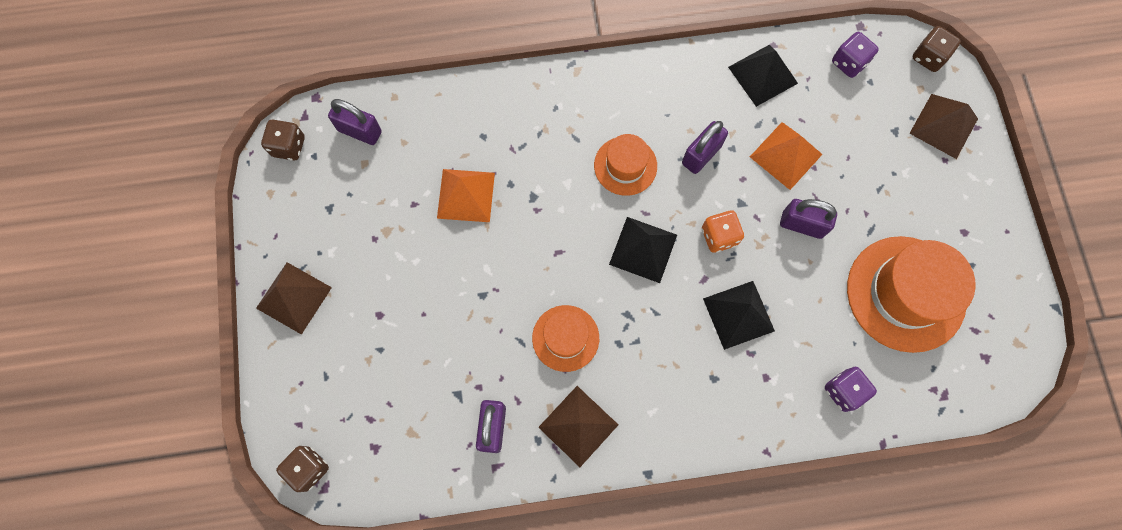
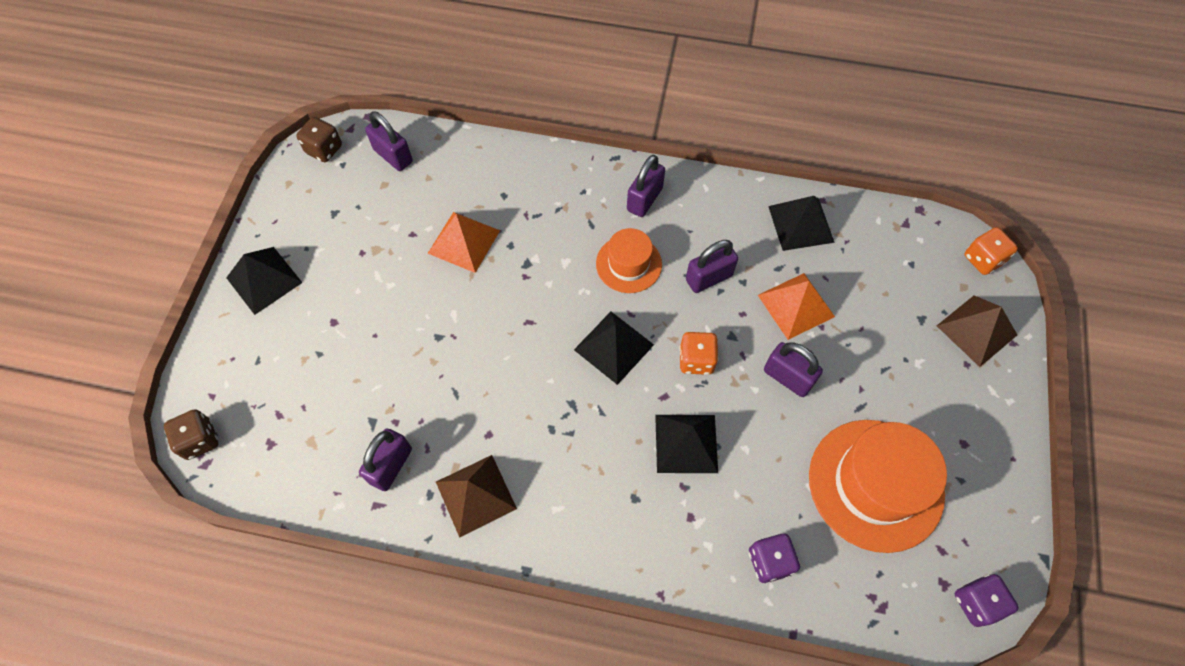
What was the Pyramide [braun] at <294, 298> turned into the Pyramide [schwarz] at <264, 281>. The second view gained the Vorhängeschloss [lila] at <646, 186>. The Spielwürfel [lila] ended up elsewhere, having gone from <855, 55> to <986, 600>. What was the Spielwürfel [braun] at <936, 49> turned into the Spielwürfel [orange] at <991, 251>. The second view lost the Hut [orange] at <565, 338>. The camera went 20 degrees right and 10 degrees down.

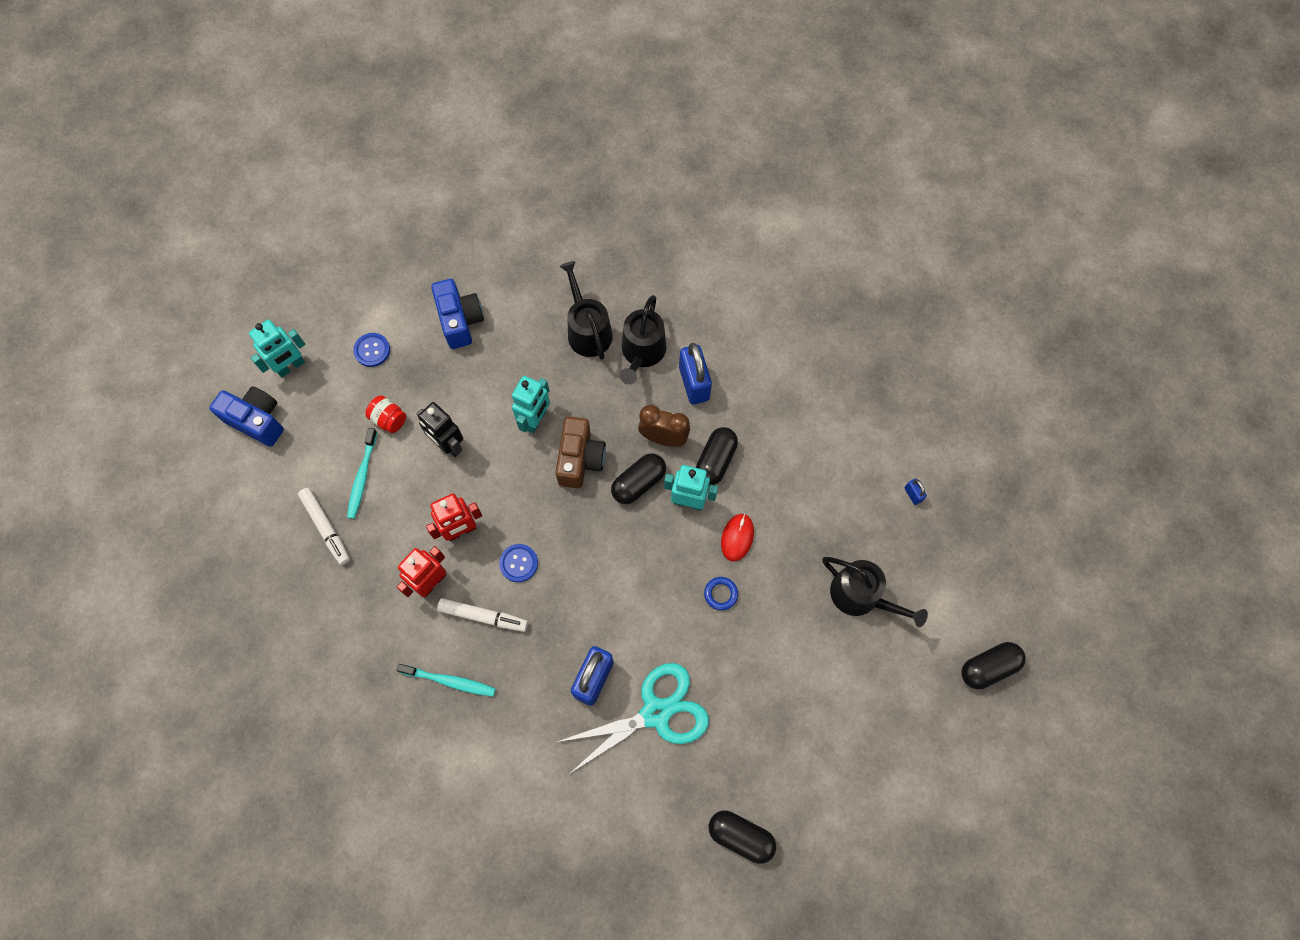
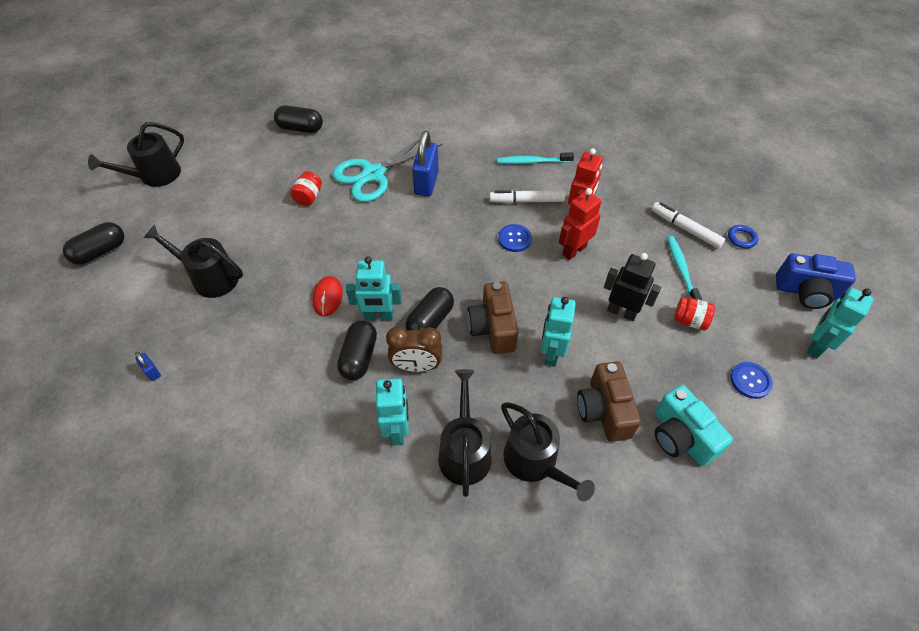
The second view gained the Gießkanne [schwarz] at <136, 154>. The second view gained the Einmachglas [rot] at <306, 188>. Where the Vorhängeschloss [blau] stood at <695, 373>, the Roboter [türkis] came to stand at <392, 412>. The second view gained the Kamera [braun] at <609, 401>. What was the Kamera [blau] at <457, 314> turned into the Kamera [türkis] at <693, 425>. The Ring [blau] ended up elsewhere, having gone from <721, 593> to <743, 237>. The camera went 165 degrees right and 15 degrees down.

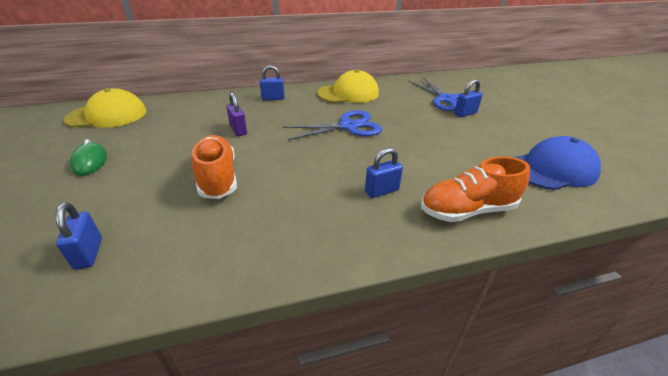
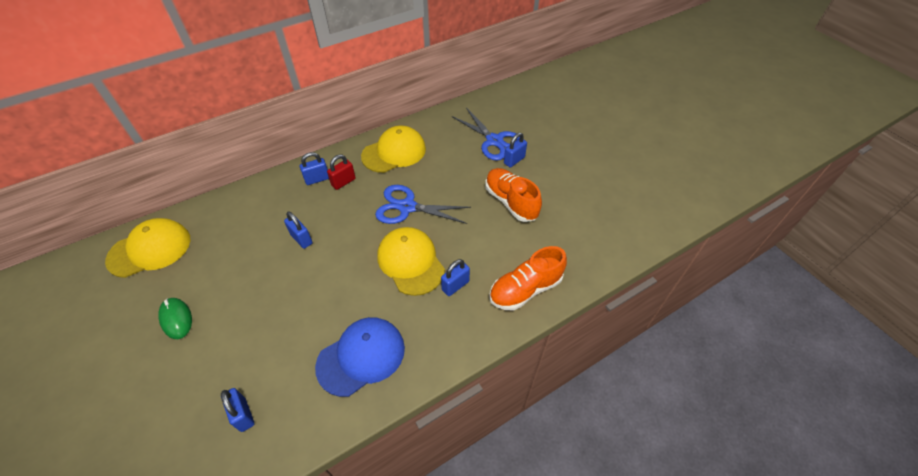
What was the Vorhängeschloss [lila] at <236, 114> turned into the Vorhängeschloss [blau] at <298, 230>. The Kappe [blau] ended up elsewhere, having gone from <557, 163> to <360, 357>. The second view gained the Vorhängeschloss [rot] at <341, 172>. The Schere [blau] at <332, 125> ended up facing another way, 135 degrees counterclockwise from before. The second view gained the Kappe [gelb] at <411, 261>. The Schuh [orange] ended up elsewhere, having gone from <214, 167> to <513, 195>. The camera went 15 degrees left and 15 degrees up.

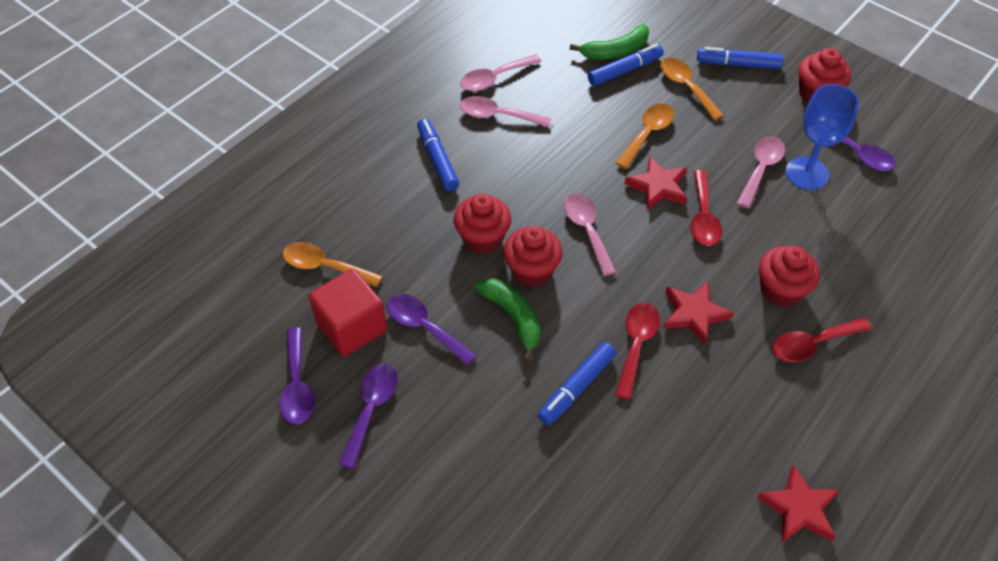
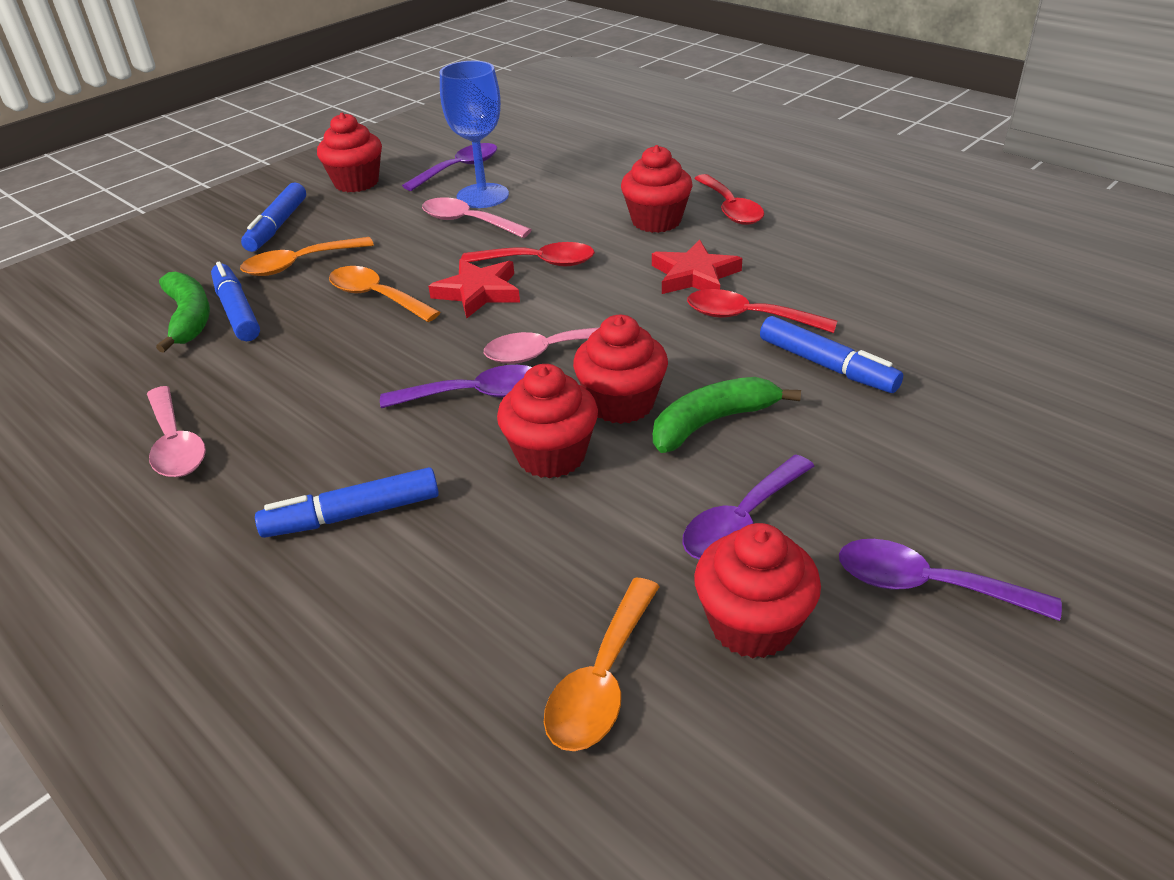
The Löffel [lila] ended up elsewhere, having gone from <297, 376> to <456, 386>. Where the Kubus [rot] stood at <347, 312>, the Muffin [rot] came to stand at <757, 591>. The second view lost the Löffel [rosa] at <505, 112>. The second view lost the Stern [rot] at <798, 503>. The camera went 85 degrees left and 15 degrees down.

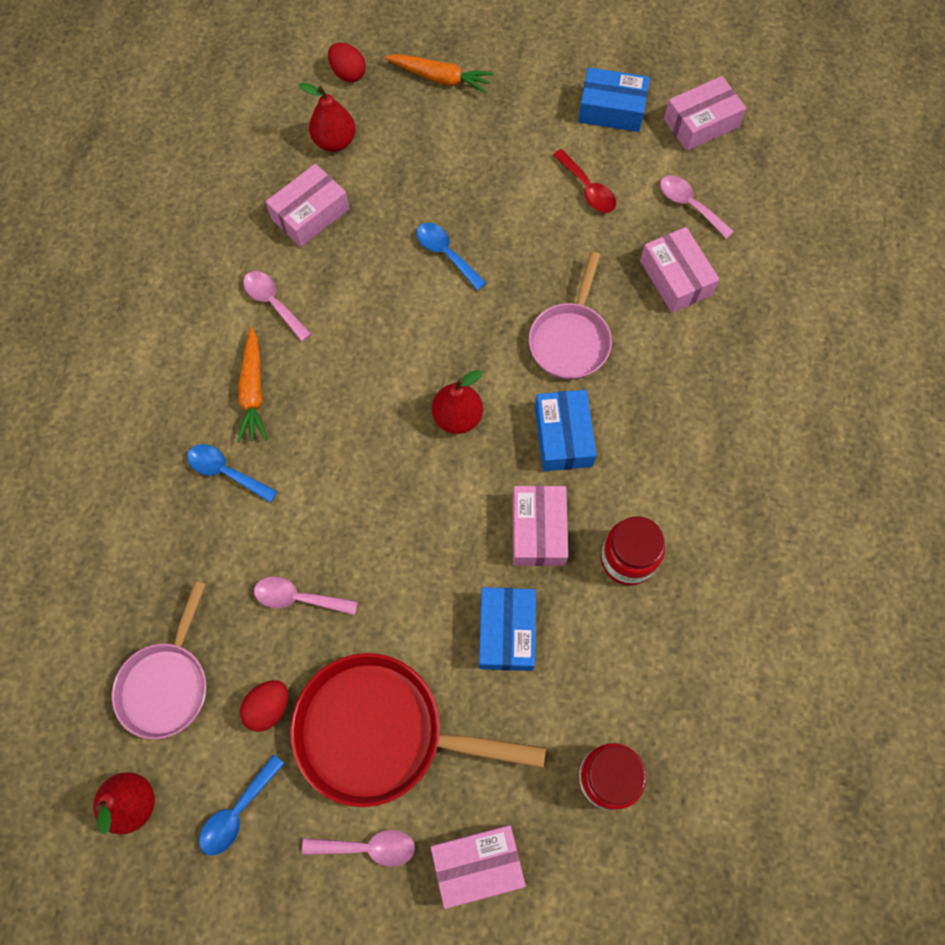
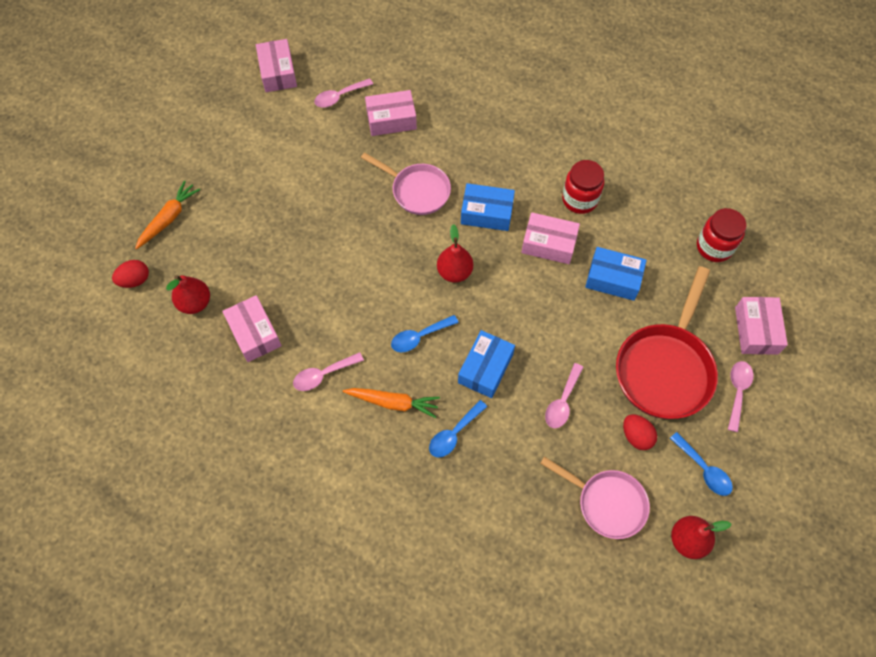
The Löffel [blau] ended up elsewhere, having gone from <451, 257> to <425, 333>. The Schachtel [blau] ended up elsewhere, having gone from <614, 99> to <486, 364>. The second view lost the Löffel [rot] at <584, 181>. The camera went 75 degrees left and 5 degrees down.

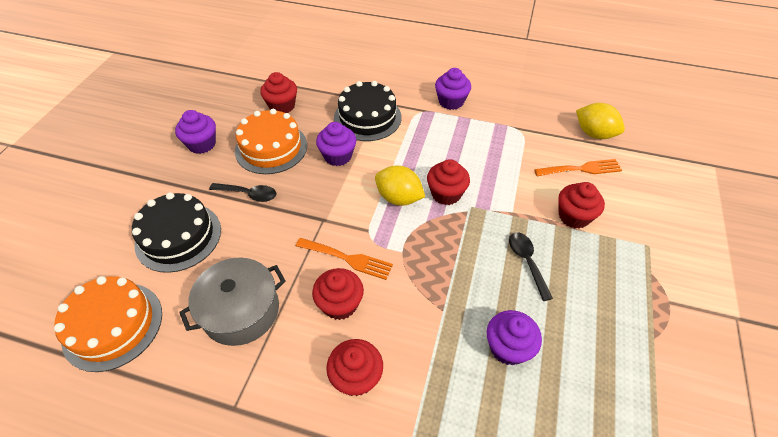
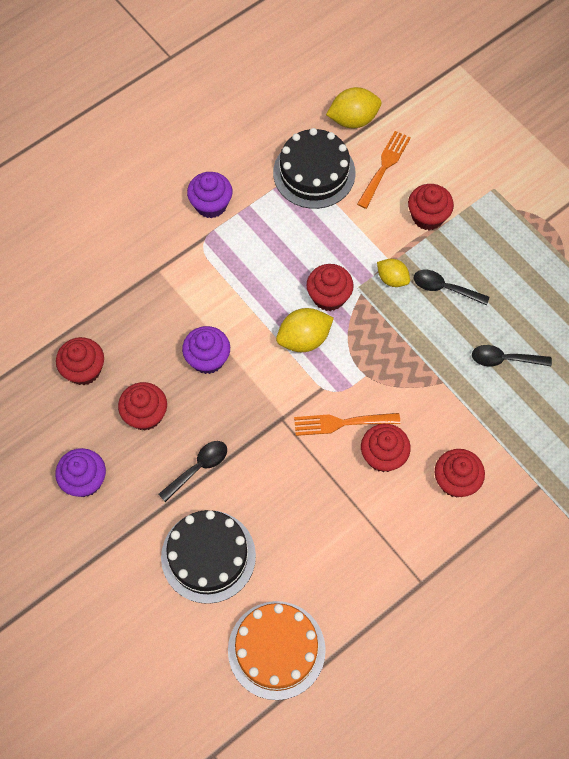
Where the Kuchen [orange] stood at <271, 141>, the Muffin [rot] came to stand at <142, 406>. The Kuchen [schwarz] ended up elsewhere, having gone from <368, 111> to <314, 168>. The Gabel [orange] at <344, 259> ended up facing another way, 150 degrees counterclockwise from before. The second view gained the Zitrone [gelb] at <393, 273>. Where the Muffin [lila] stood at <514, 337>, the Löffel [schwarz] came to stand at <512, 356>. The second view lost the Kochtopf [grau] at <232, 302>. The camera went 55 degrees left and 15 degrees up.

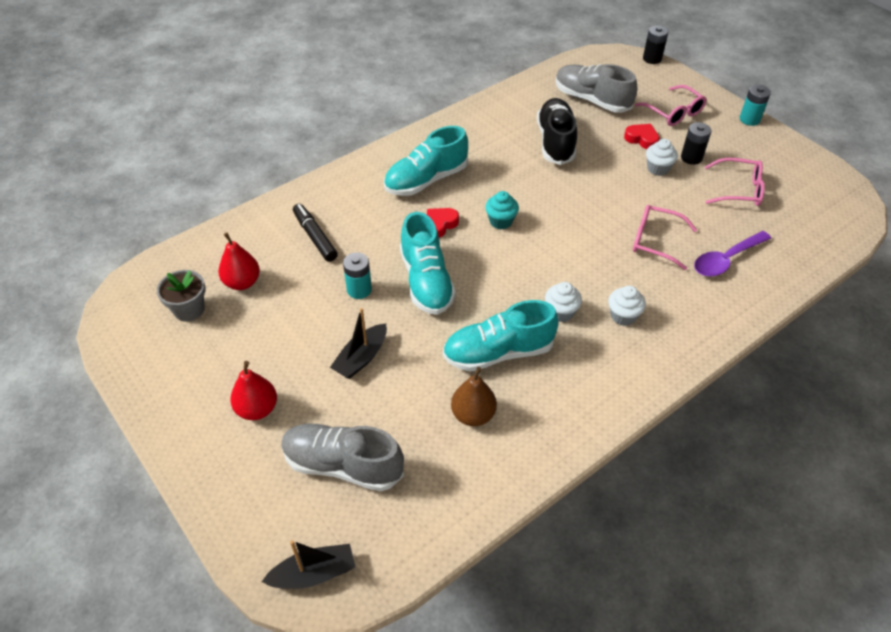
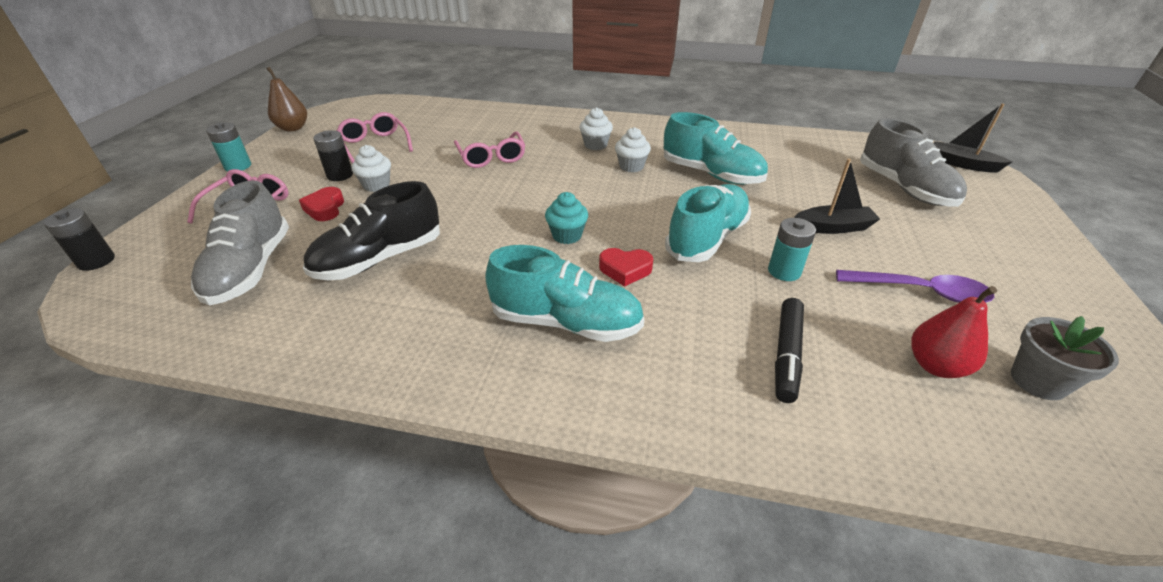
The Birne [braun] ended up elsewhere, having gone from <474, 396> to <286, 99>. The Löffel [lila] ended up elsewhere, having gone from <732, 253> to <915, 286>. The second view lost the Birne [rot] at <253, 390>. The camera went 130 degrees left and 10 degrees down.

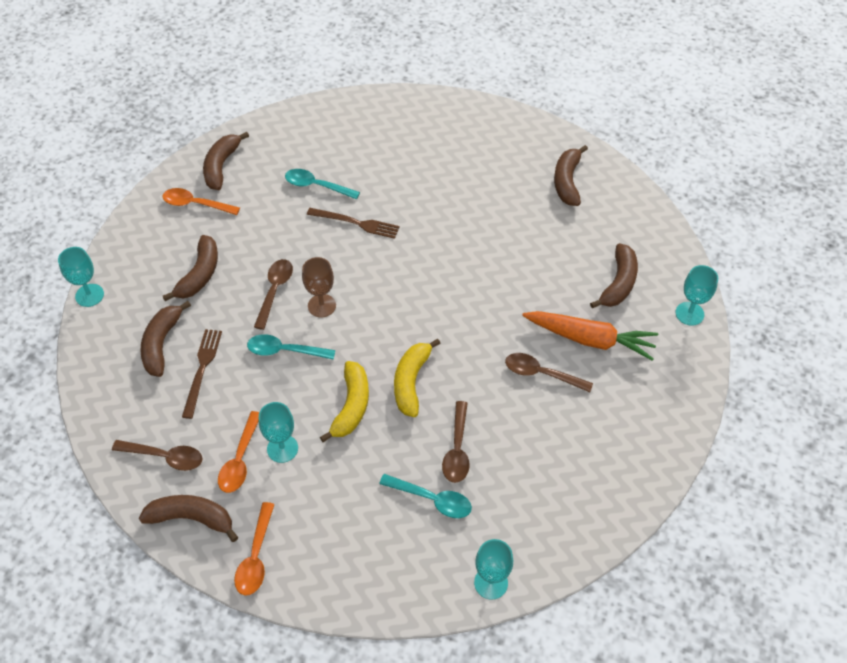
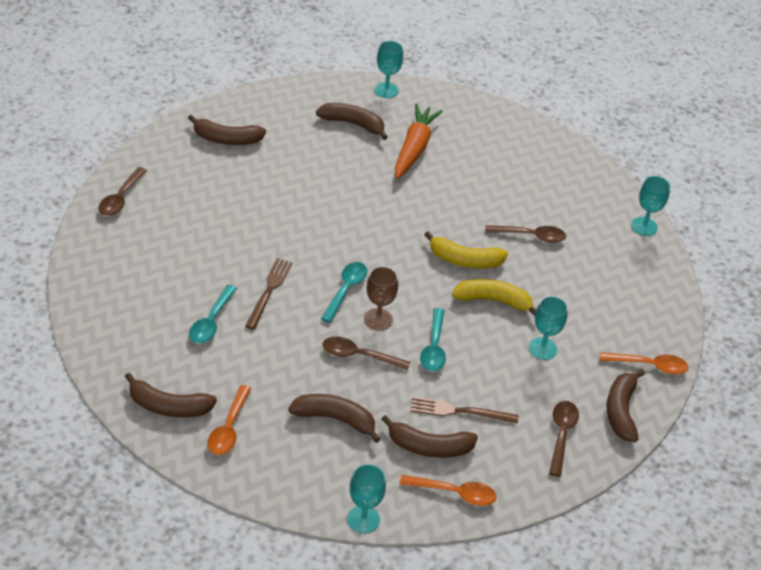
The Löffel [braun] ended up elsewhere, having gone from <549, 372> to <122, 191>. The Löffel [türkis] ended up elsewhere, having gone from <425, 496> to <344, 292>. The Löffel [orange] ended up elsewhere, having gone from <238, 452> to <448, 490>. The camera went 95 degrees left and 10 degrees down.

